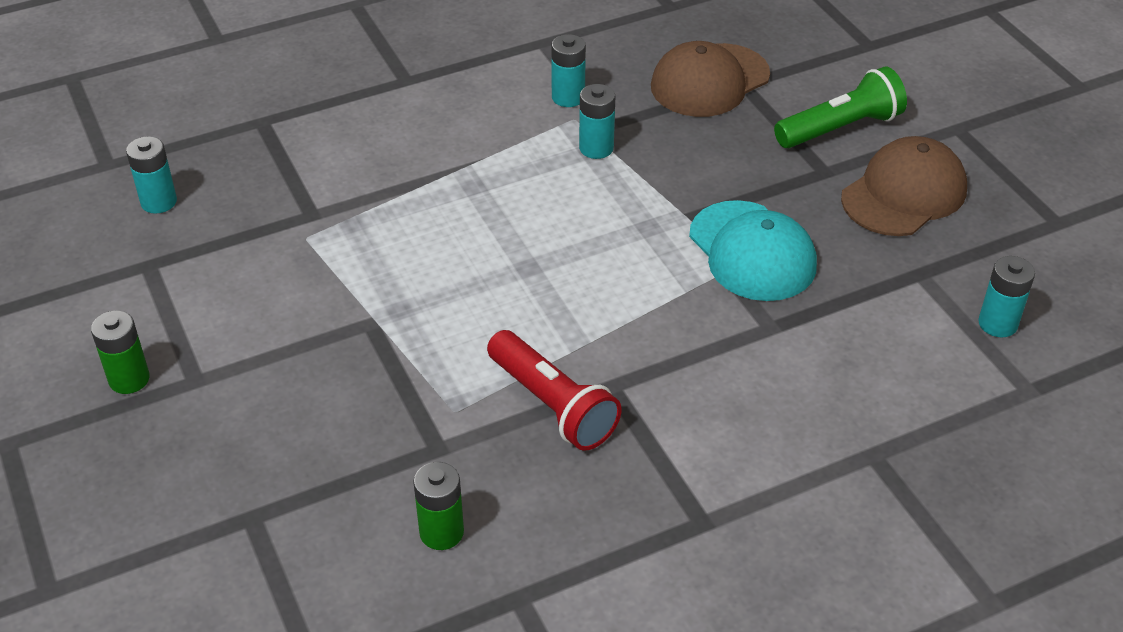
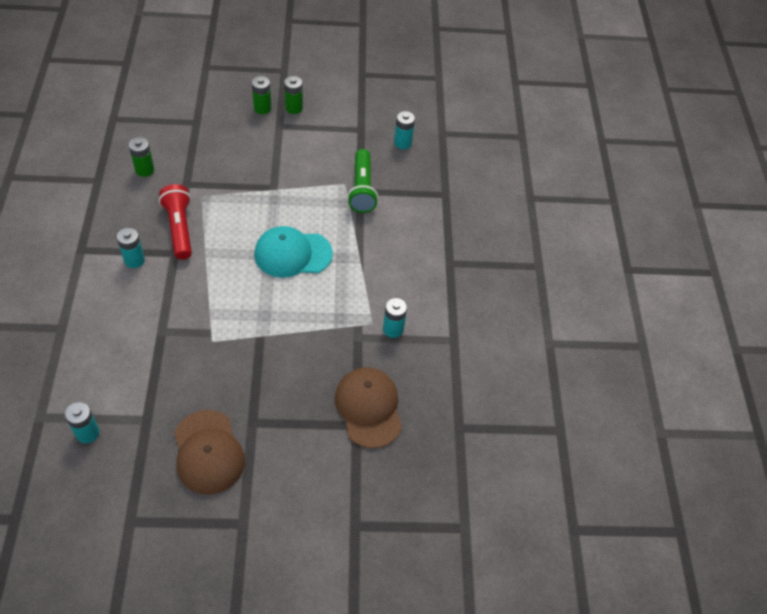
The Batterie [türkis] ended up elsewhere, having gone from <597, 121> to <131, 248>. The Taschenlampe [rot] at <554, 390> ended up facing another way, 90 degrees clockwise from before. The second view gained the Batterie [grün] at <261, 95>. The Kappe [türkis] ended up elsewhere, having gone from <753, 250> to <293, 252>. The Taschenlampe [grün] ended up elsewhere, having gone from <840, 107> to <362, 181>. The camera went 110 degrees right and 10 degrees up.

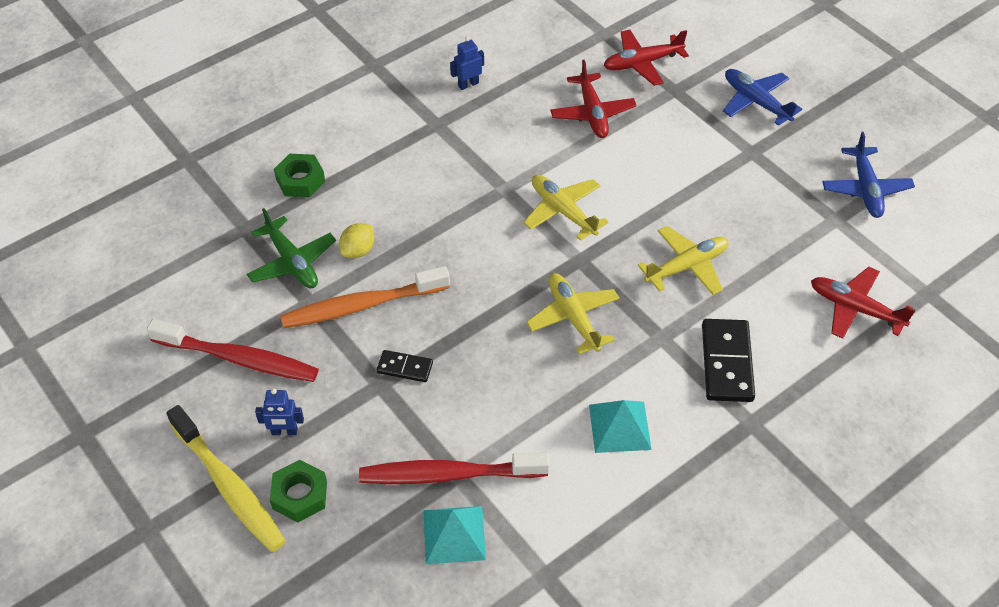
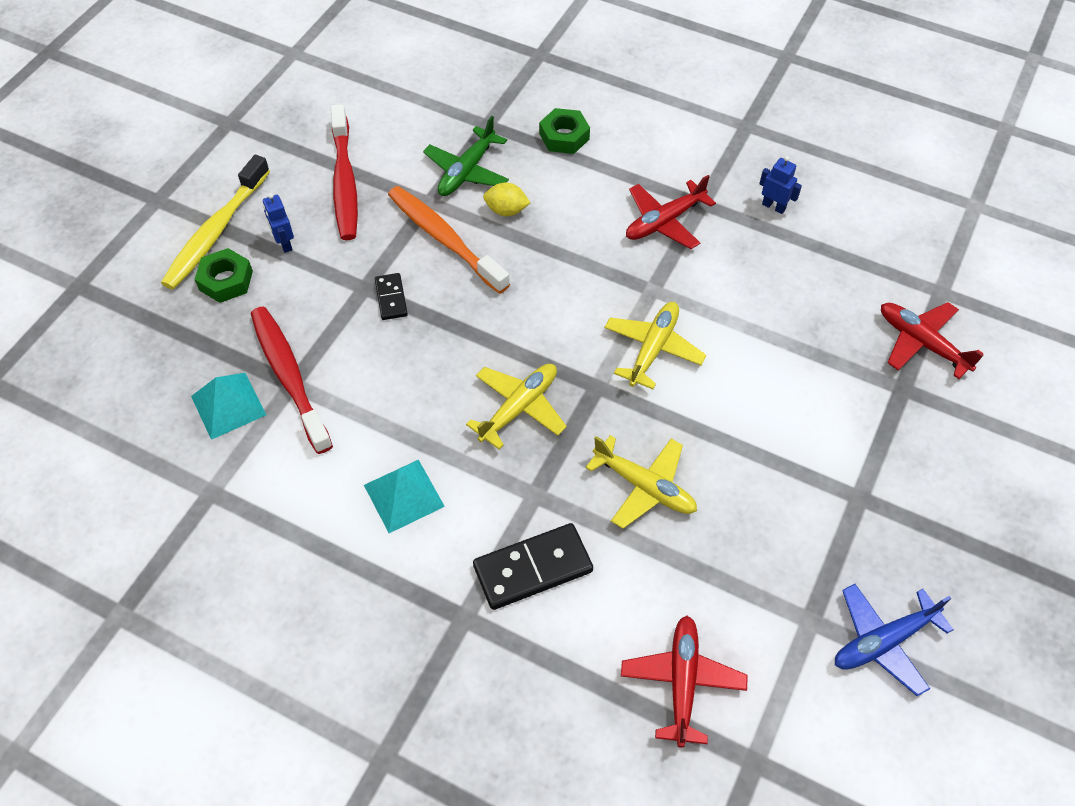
The Flugzeug [rot] ended up elsewhere, having gone from <593, 99> to <671, 212>. The second view lost the Flugzeug [blau] at <762, 97>. The camera went 65 degrees right and 5 degrees up.

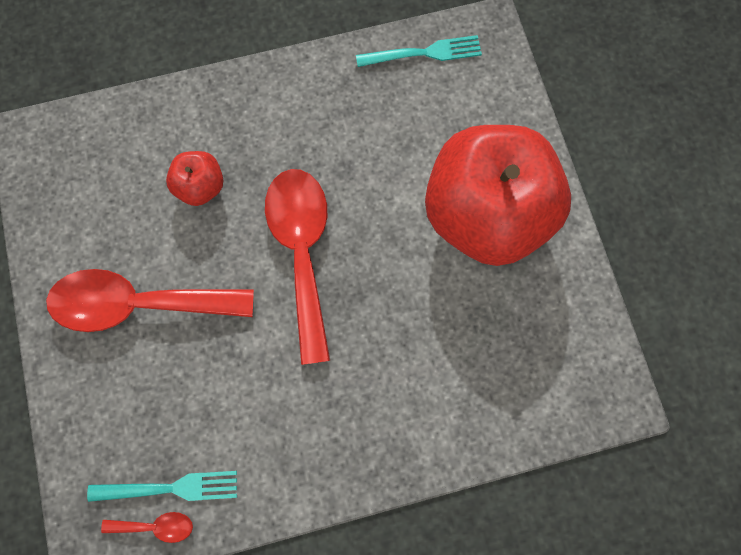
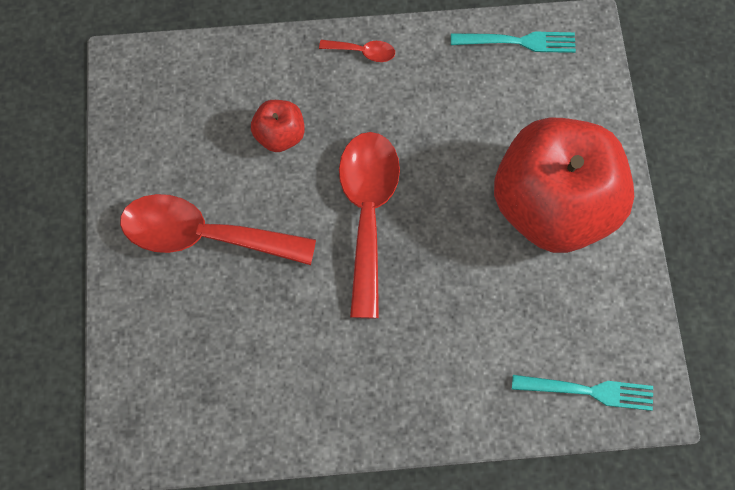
The Löffel [rot] ended up elsewhere, having gone from <147, 527> to <357, 51>. The Gabel [türkis] ended up elsewhere, having gone from <162, 486> to <582, 393>. The camera went 10 degrees right and 5 degrees down.

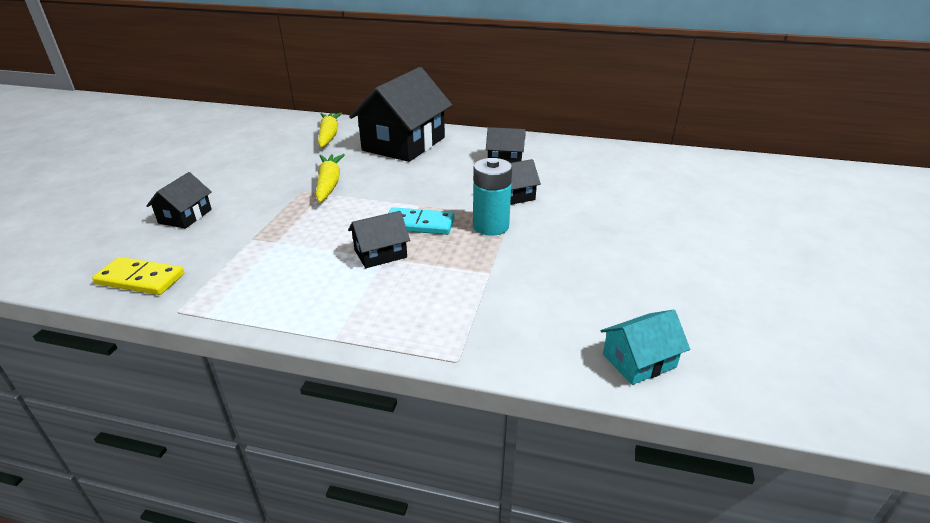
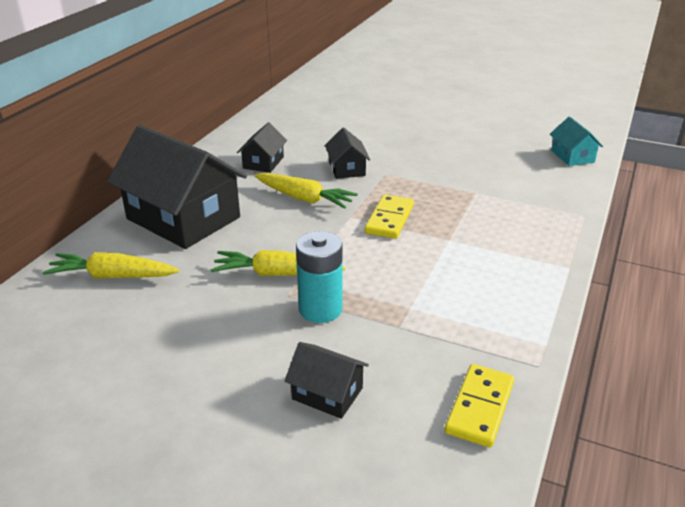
The second view gained the Karotte [gelb] at <306, 191>. The Batterie [türkis] ended up elsewhere, having gone from <492, 197> to <319, 277>. What was the Dominostein [türkis] at <422, 221> turned into the Dominostein [gelb] at <389, 216>. The second view lost the Haus [schwarz] at <379, 239>. The camera went 80 degrees left and 0 degrees up.

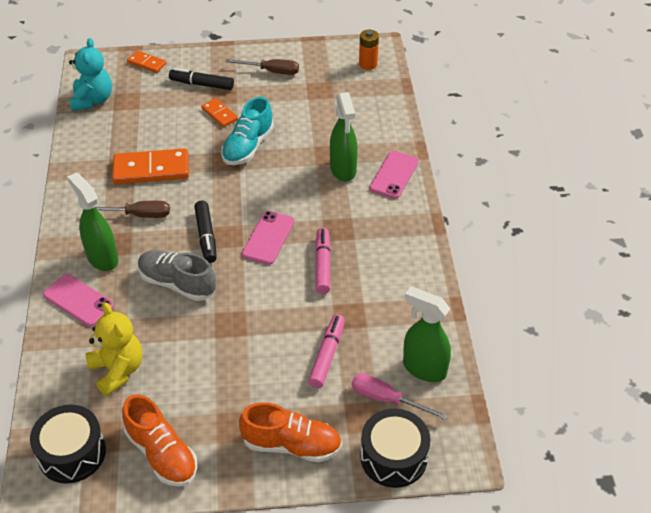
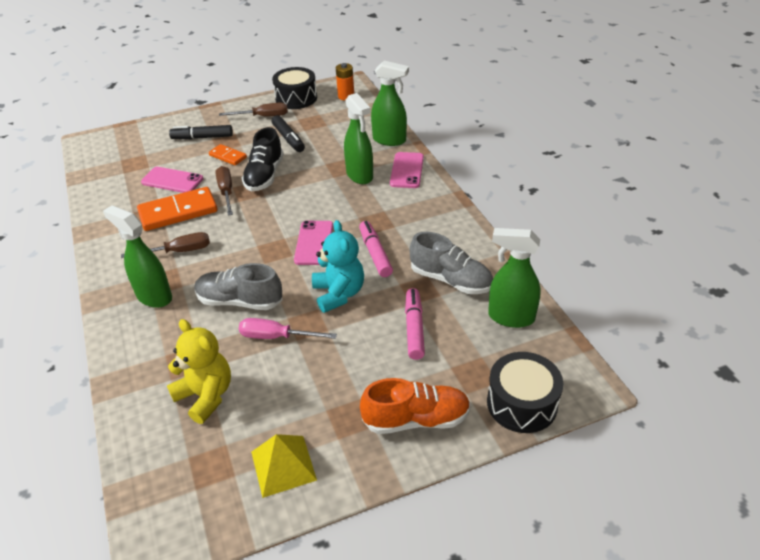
The Handy [rosa] ended up elsewhere, having gone from <78, 300> to <172, 180>. The second view gained the Schraubenzieher [braun] at <224, 191>. The Schraubenzieher [rosa] ended up elsewhere, having gone from <400, 396> to <288, 328>. What was the Schuh [türkis] at <247, 131> turned into the Schuh [schwarz] at <263, 159>. Where the Schuh [orange] stood at <159, 440>, the Pyramide [gelb] came to stand at <284, 466>. The Trommel [schwarz] ended up elsewhere, having gone from <68, 444> to <294, 88>. The Filzstift [schwarz] ended up elsewhere, having gone from <206, 232> to <288, 133>. The Teddybär [türkis] ended up elsewhere, having gone from <90, 74> to <338, 266>. The second view gained the Sprühflasche [grün] at <390, 103>. The second view gained the Schuh [grau] at <451, 263>. The second view lost the Dominostein [orange] at <146, 61>. The camera went 15 degrees left and 5 degrees down.

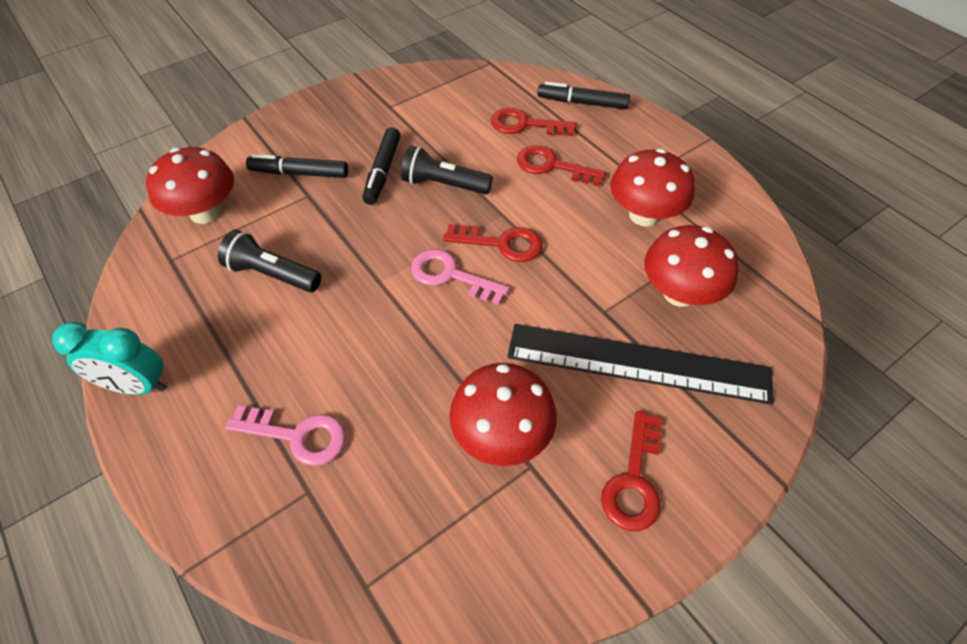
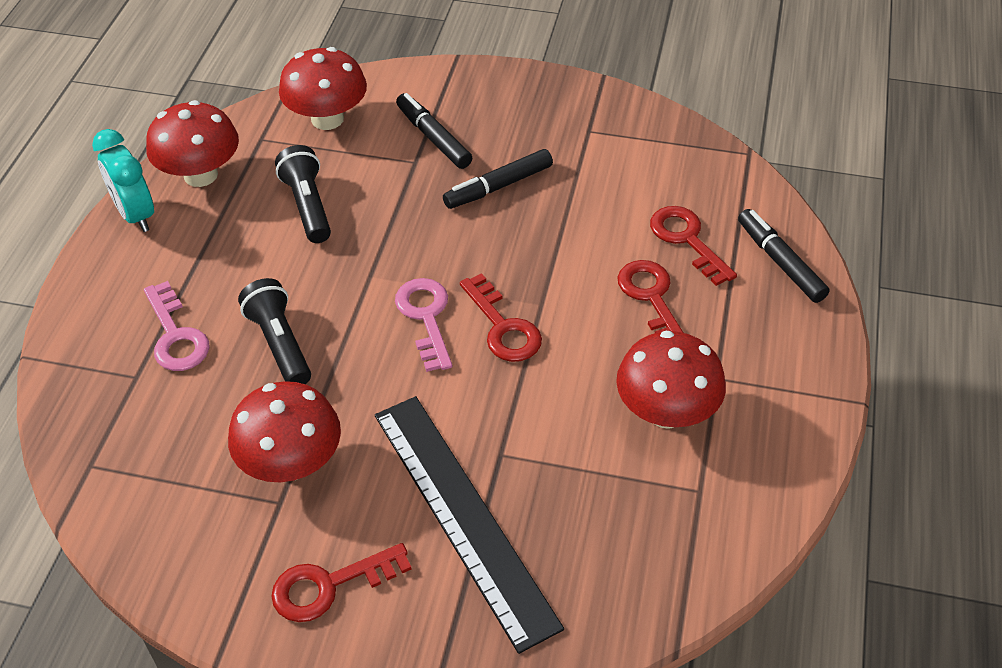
The Pilz [rot] ended up elsewhere, having gone from <691, 266> to <192, 143>. The Taschenlampe [schwarz] ended up elsewhere, having gone from <447, 170> to <274, 331>. The camera went 50 degrees right and 5 degrees down.

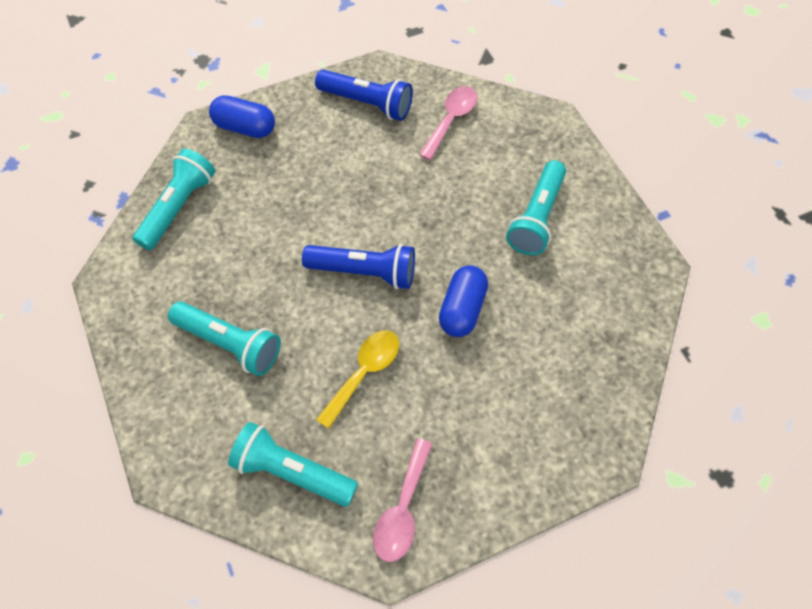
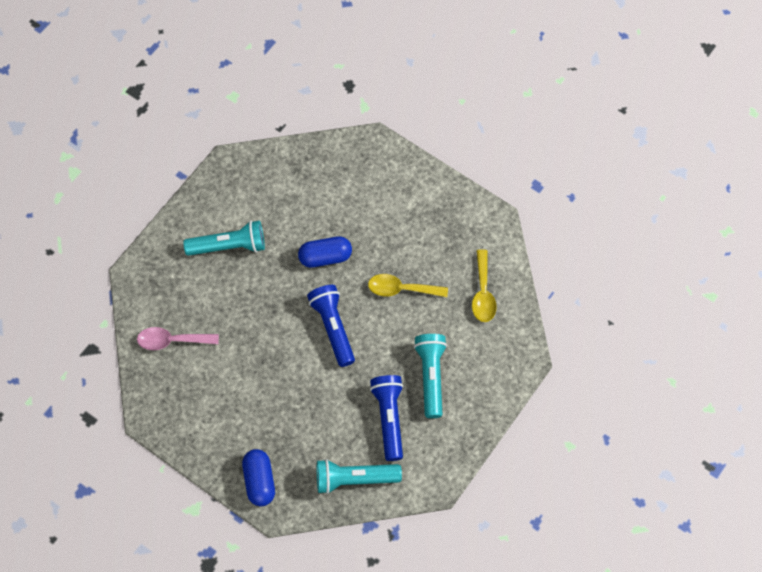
The Taschenlampe [blau] ended up elsewhere, having gone from <364, 95> to <386, 418>. Where the Taschenlampe [türkis] stood at <293, 464>, the Löffel [gelb] came to stand at <484, 285>. The second view lost the Löffel [rosa] at <402, 500>. The camera went 120 degrees left and 5 degrees up.

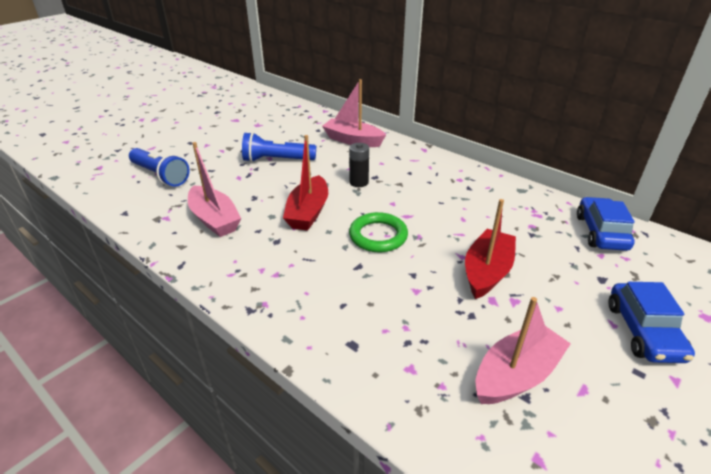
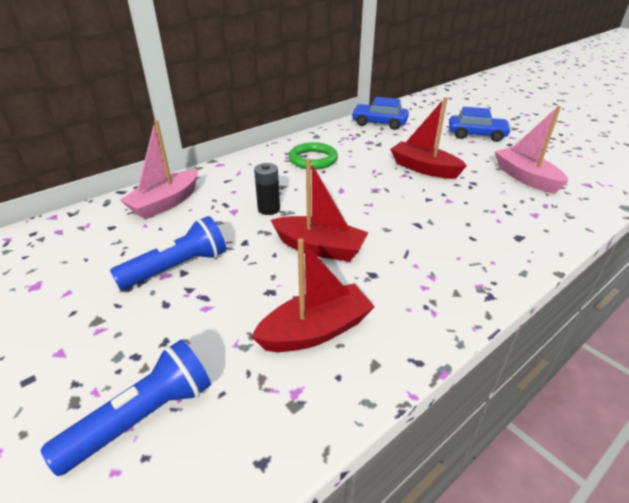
The Taschenlampe [blau] at <279, 147> ended up facing another way, 135 degrees counterclockwise from before. What was the Boot [rosa] at <214, 189> turned into the Boot [rot] at <313, 295>. The Ring [grün] ended up elsewhere, having gone from <378, 232> to <313, 156>. The camera went 80 degrees left and 0 degrees up.

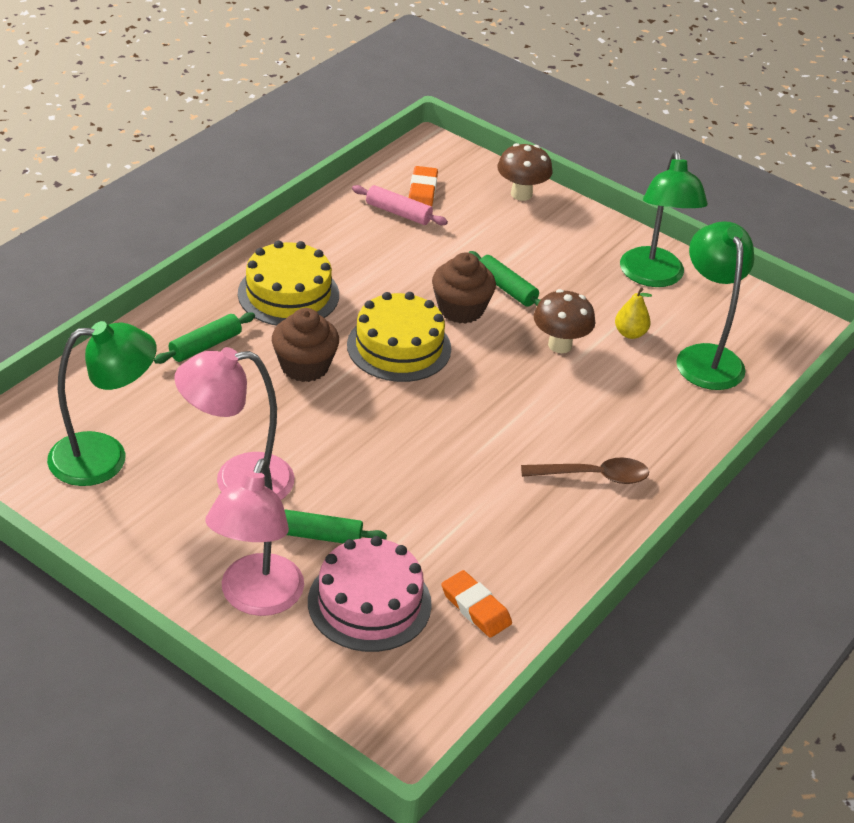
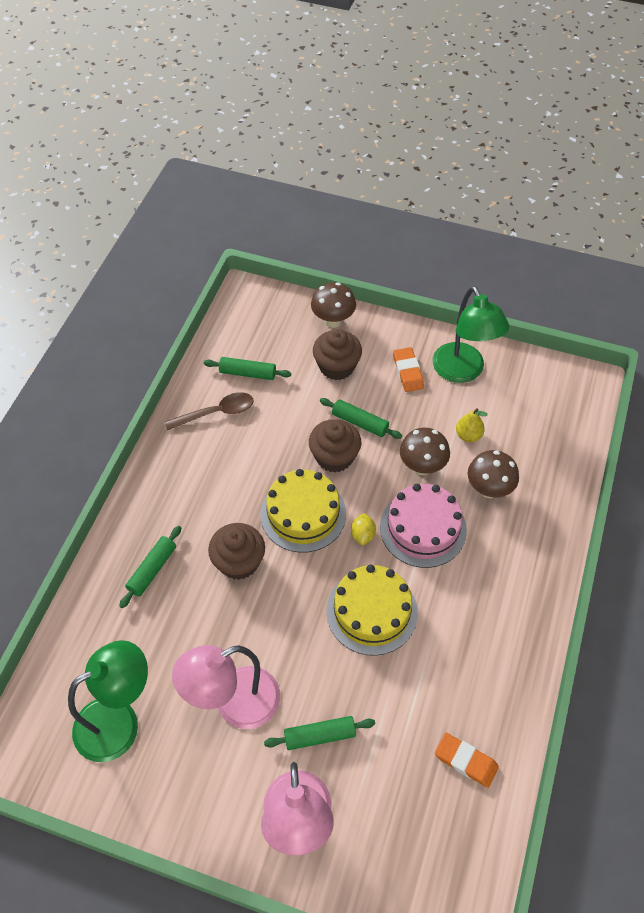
The Löffel [braun] ended up elsewhere, having gone from <585, 471> to <209, 411>. What was the Nudelholz [rosa] at <400, 205> turned into the Nudelholz [grün] at <247, 368>. The second view gained the Muffin [braun] at <337, 354>. The Kuchen [gelb] ended up elsewhere, having gone from <288, 283> to <372, 610>. The second view gained the Zitrone [gelb] at <363, 529>. The Kuchen [rosa] ended up elsewhere, having gone from <370, 594> to <423, 526>. The Radiergummi [orange] ended up elsewhere, having gone from <423, 186> to <408, 369>. The second view gained the Pilz [braun] at <493, 474>. The second view lost the Lampe [grün] at <715, 305>. The camera went 15 degrees left and 15 degrees up.

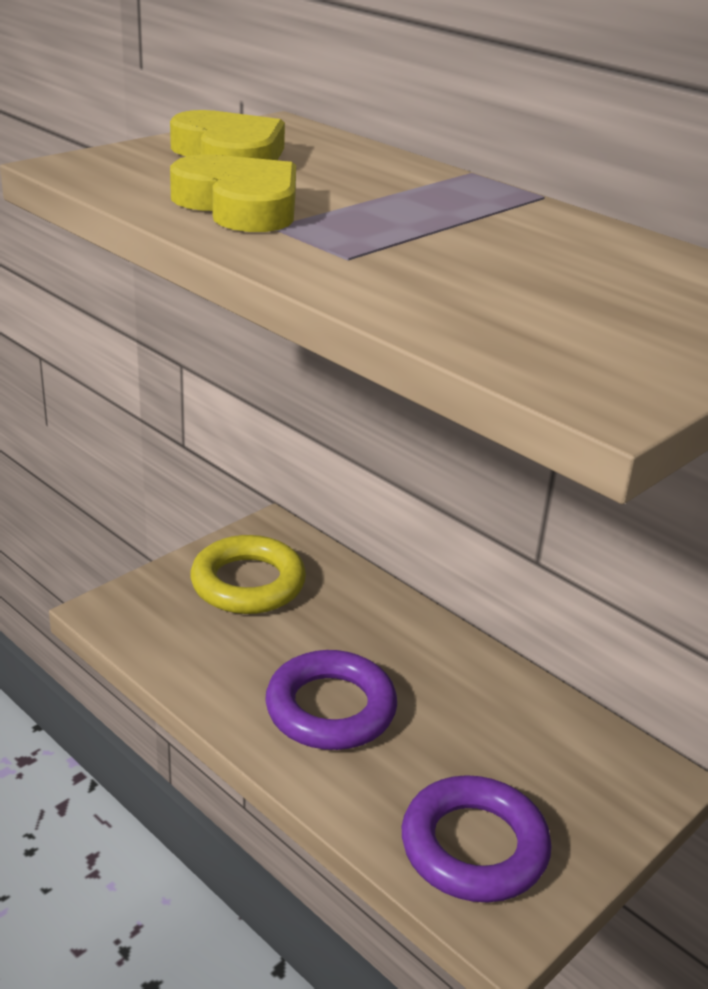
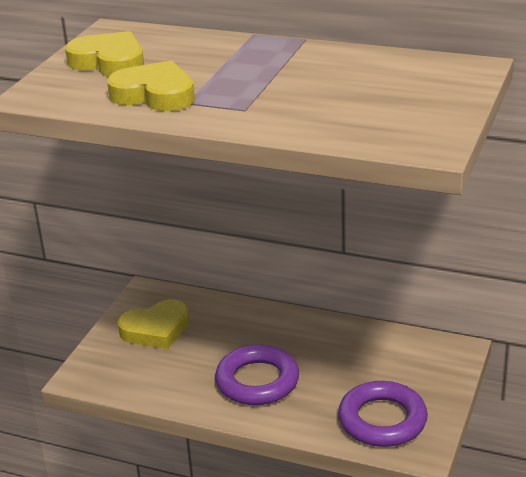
Where the Ring [gelb] stood at <248, 574>, the Herz [gelb] came to stand at <153, 324>. The camera went 20 degrees left and 0 degrees up.

